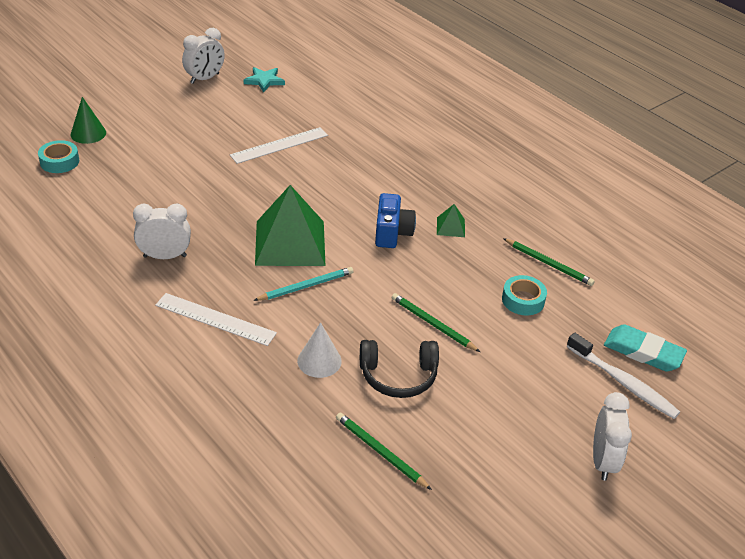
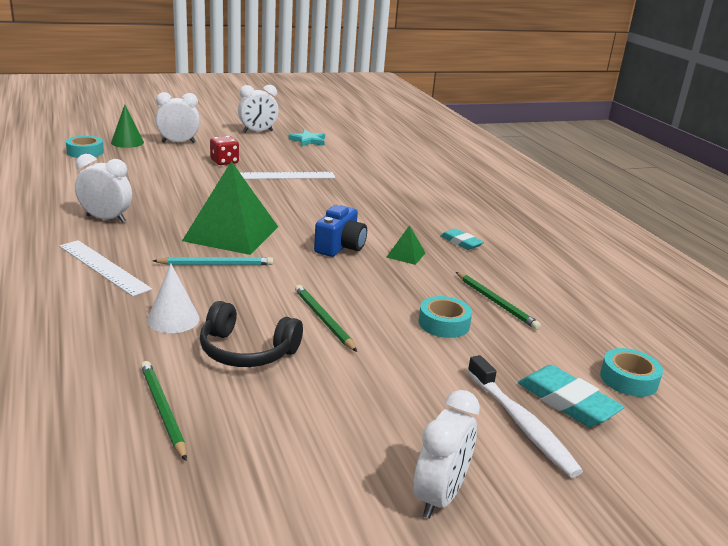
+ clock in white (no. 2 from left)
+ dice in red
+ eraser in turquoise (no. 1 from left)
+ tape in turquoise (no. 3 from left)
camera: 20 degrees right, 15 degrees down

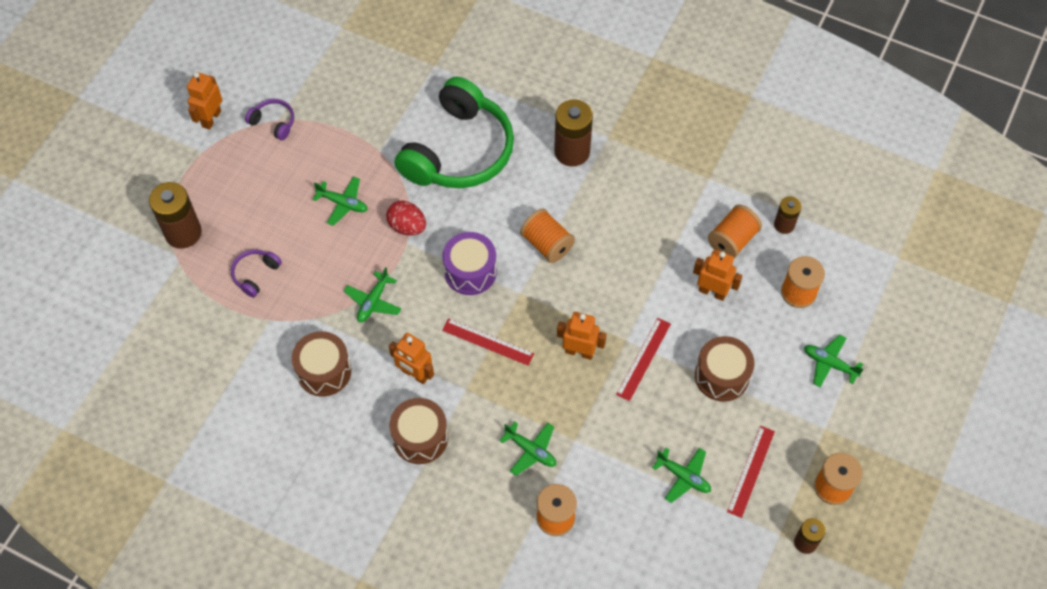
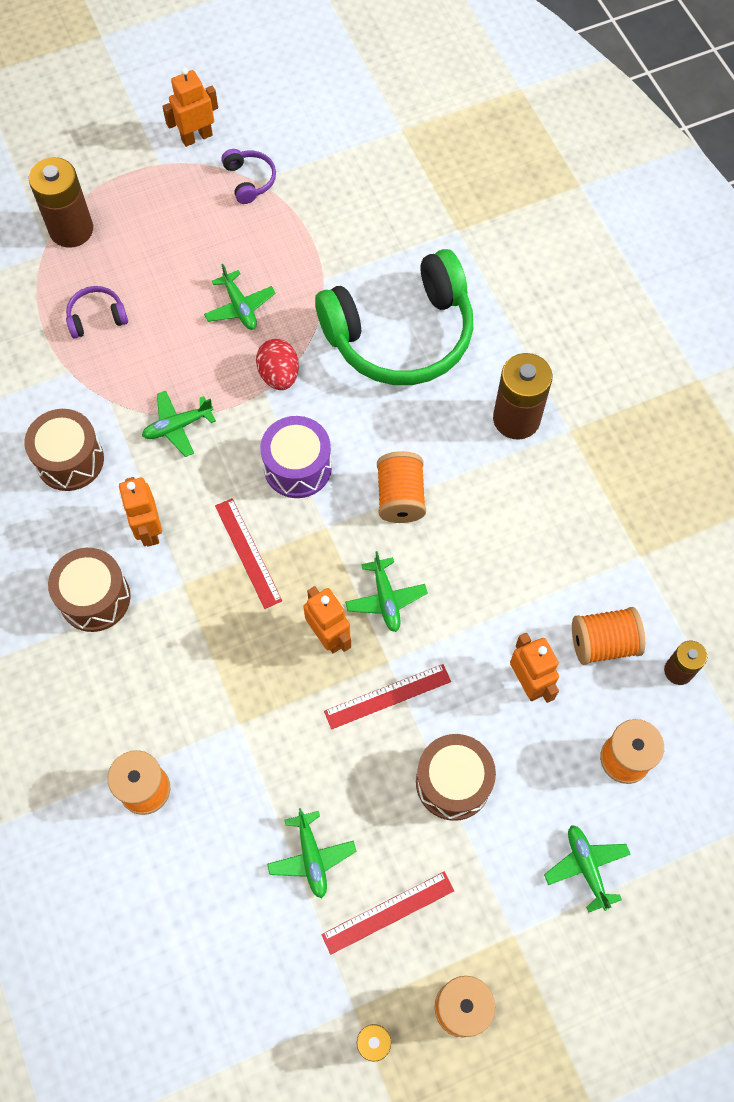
~ plane in green (no. 3 from left in the first image) to plane in green (no. 4 from left)
camera: 40 degrees right, 5 degrees up

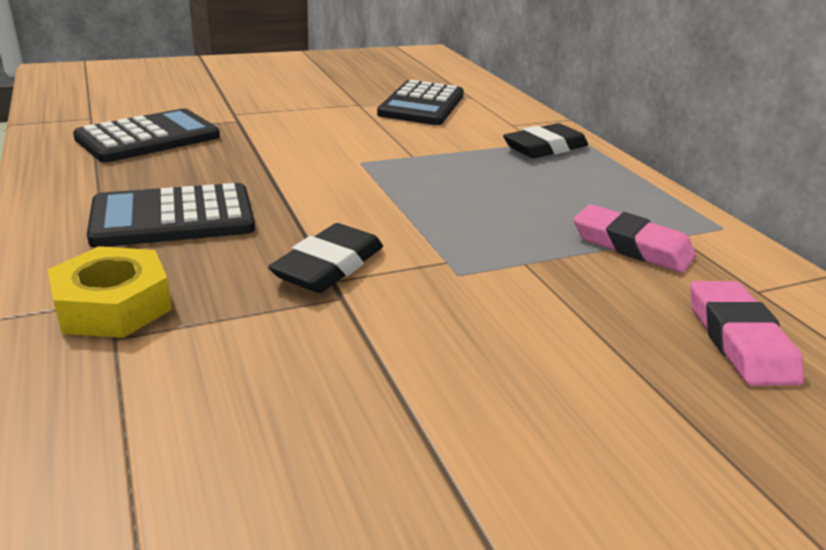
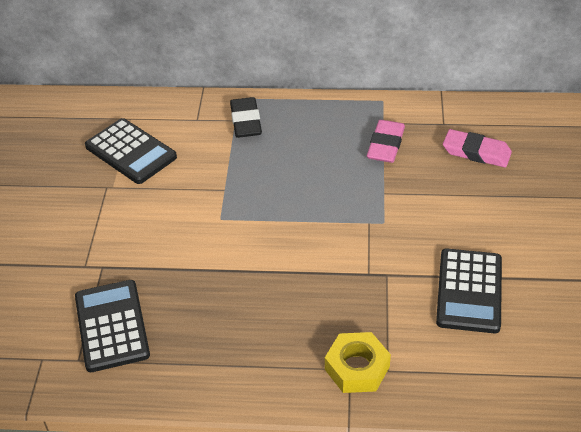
~ calculator in black (no. 2 from left in the first image) to calculator in black (no. 3 from left)
- eraser in black (no. 1 from left)
~ eraser in pink (no. 1 from left) 45 degrees counterclockwise
camera: 60 degrees left, 15 degrees up

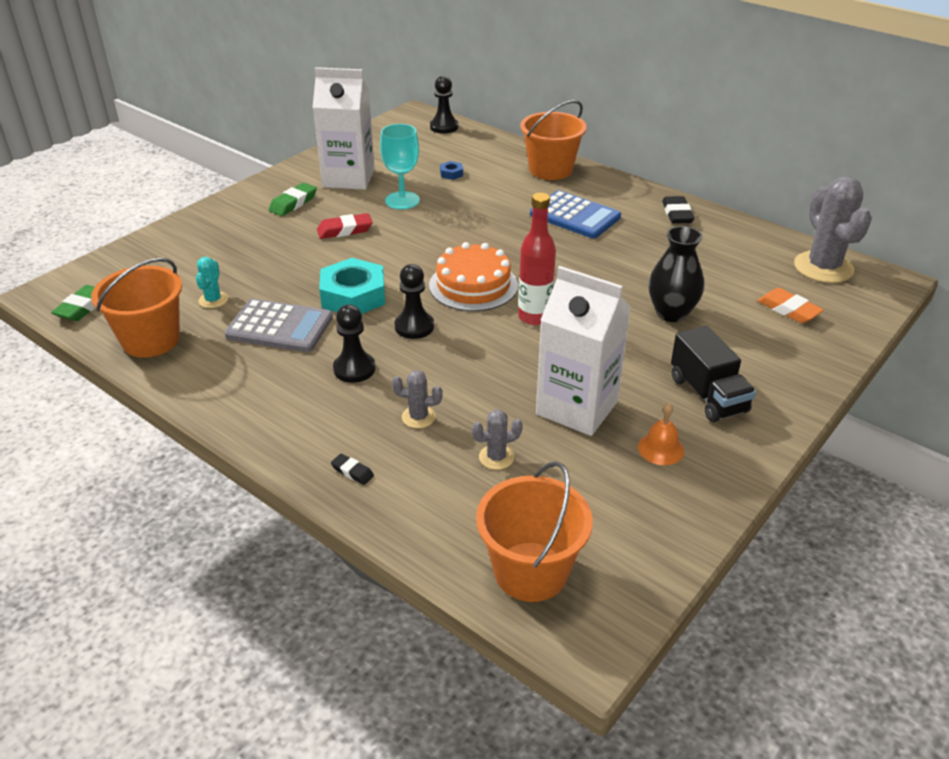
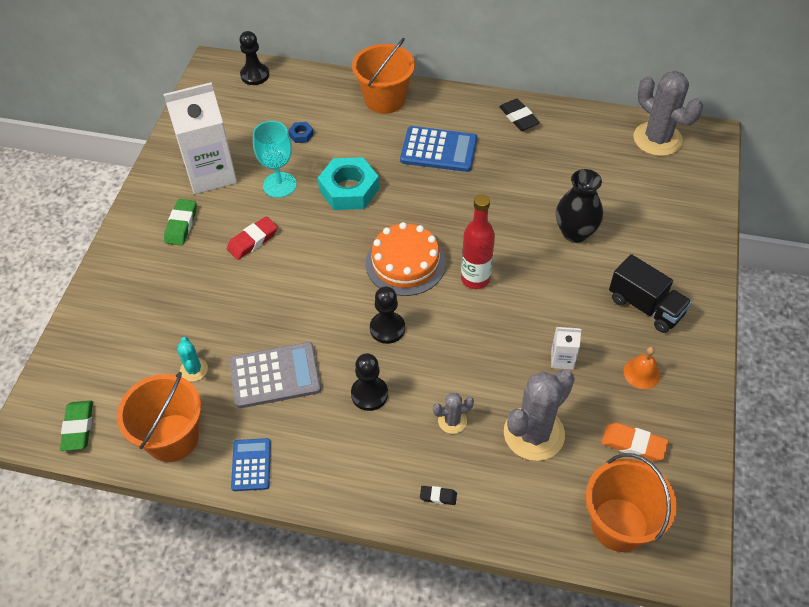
~ nut in turquoise
~ cactus in grey (no. 2 from left) x2.08
~ carton in white (no. 2 from left) x0.43
~ eraser in orange
+ calculator in blue (no. 1 from left)
camera: 25 degrees left, 15 degrees up

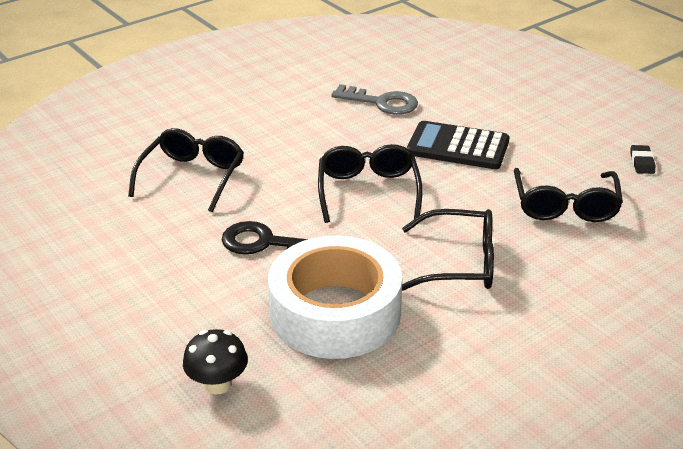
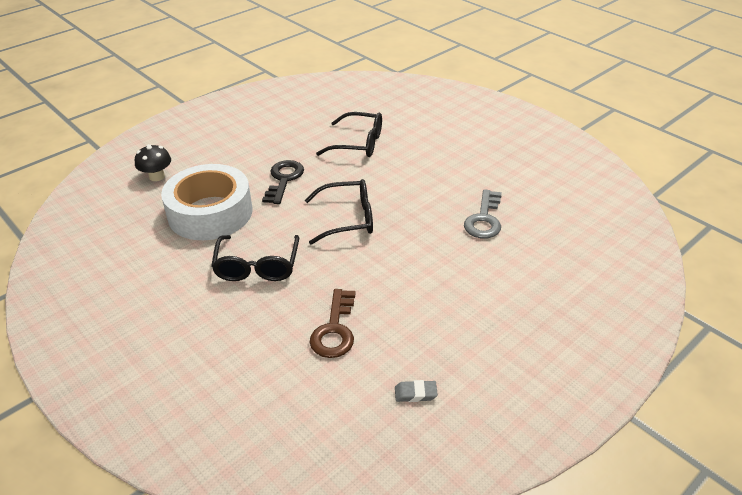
- calculator in black
~ glasses in black (no. 4 from left) to key in brown
~ eraser in black to eraser in grey
camera: 85 degrees right, 5 degrees up

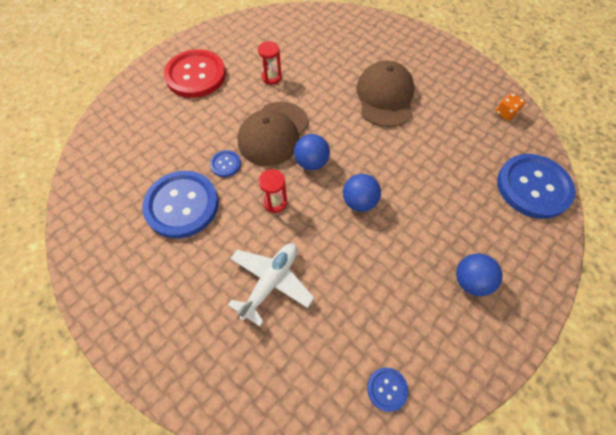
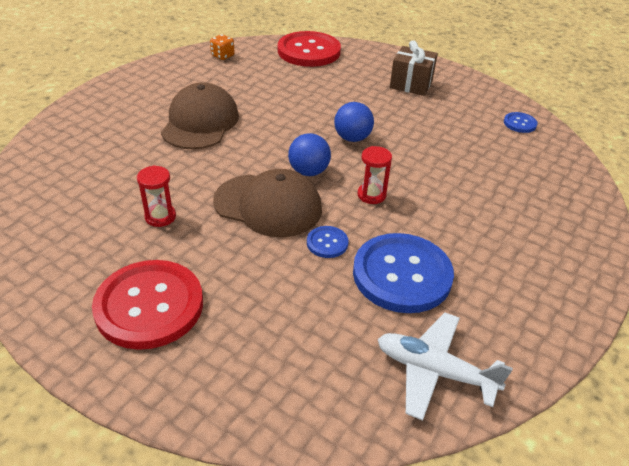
~ plane in white
~ cap in brown (no. 2 from left in the first image) 105 degrees clockwise
~ ball in blue (no. 3 from left) to gift in brown
~ button in blue (no. 4 from left) to button in red (no. 2 from left)
camera: 100 degrees left, 20 degrees down

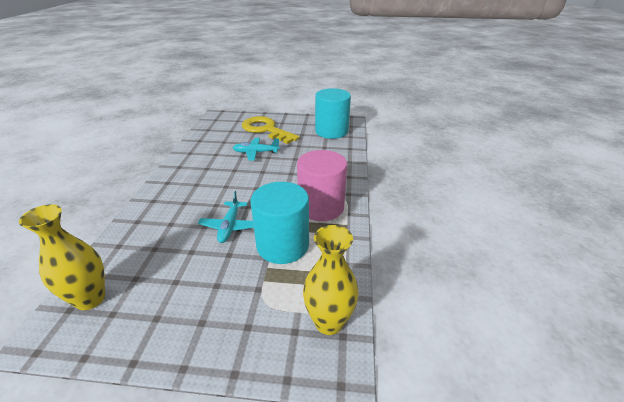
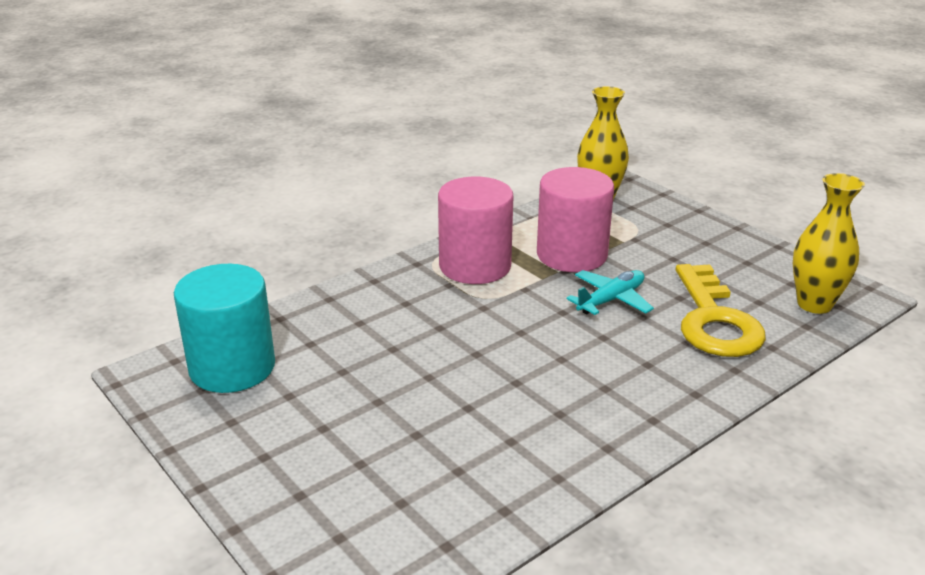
- plane in turquoise (no. 2 from left)
~ key in yellow
~ cylinder in turquoise (no. 1 from left) to cylinder in pink (no. 2 from left)
camera: 135 degrees left, 5 degrees down

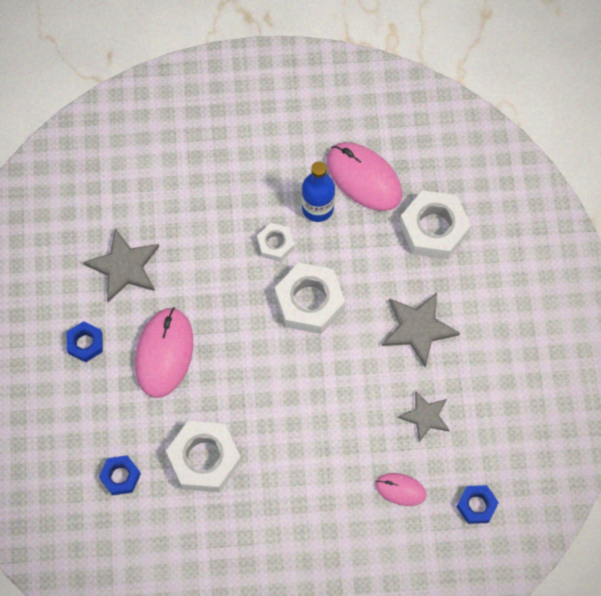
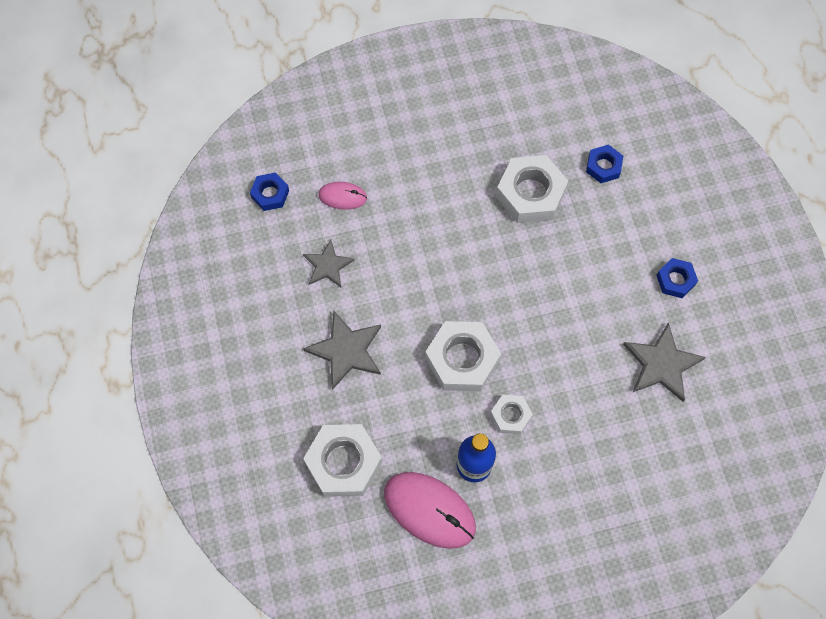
- mouse in pink (no. 1 from left)
camera: 170 degrees right, 0 degrees up

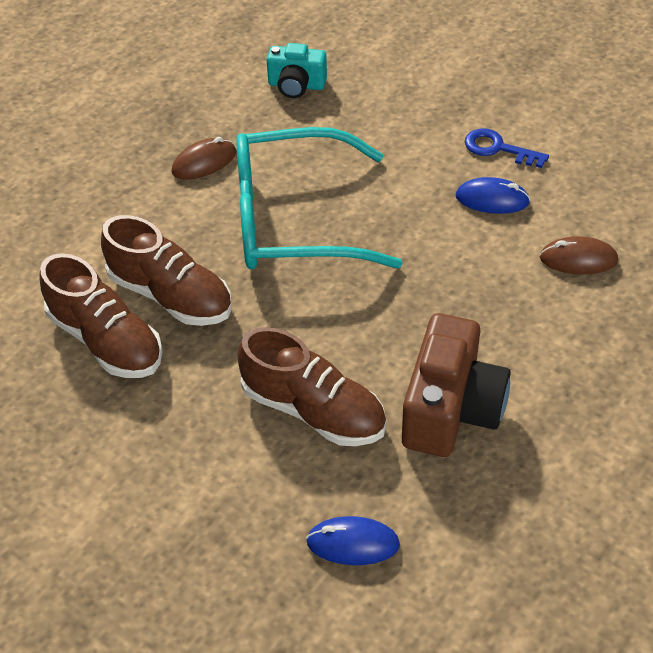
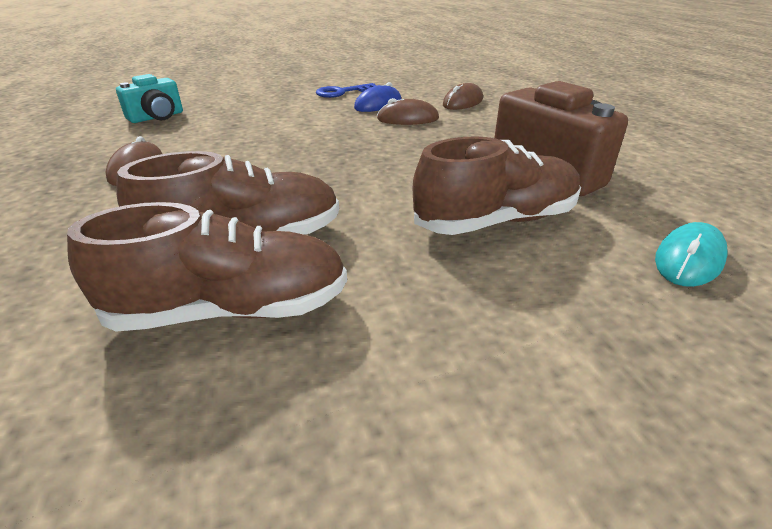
- glasses in turquoise
~ mouse in blue (no. 1 from left) to mouse in turquoise
+ mouse in brown (no. 2 from left)
camera: 55 degrees left, 15 degrees down

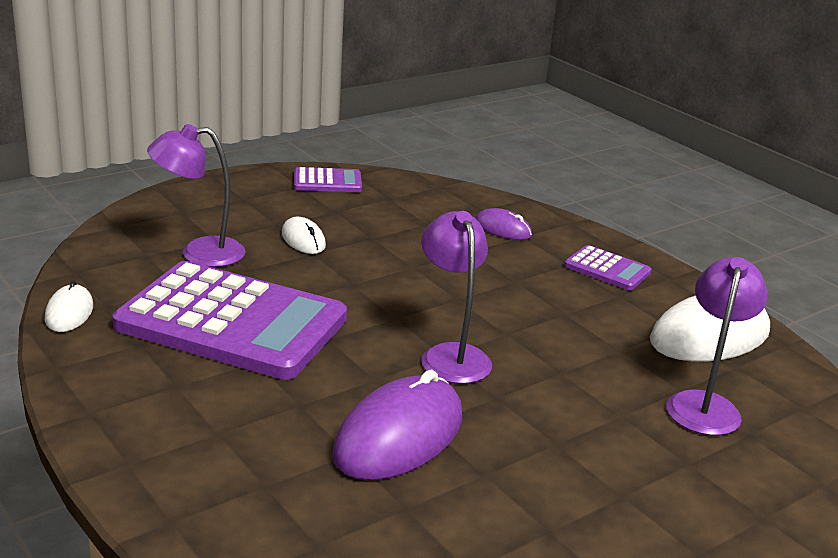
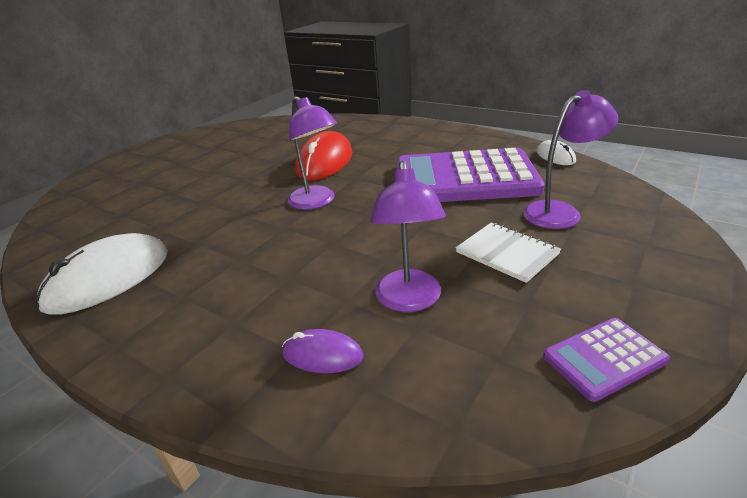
~ mouse in white (no. 2 from left) to notebook in white
~ mouse in purple (no. 1 from left) to mouse in red
- calculator in purple (no. 3 from left)
~ lamp in purple (no. 3 from left in the first image) to lamp in purple (no. 2 from left)
camera: 165 degrees right, 5 degrees up

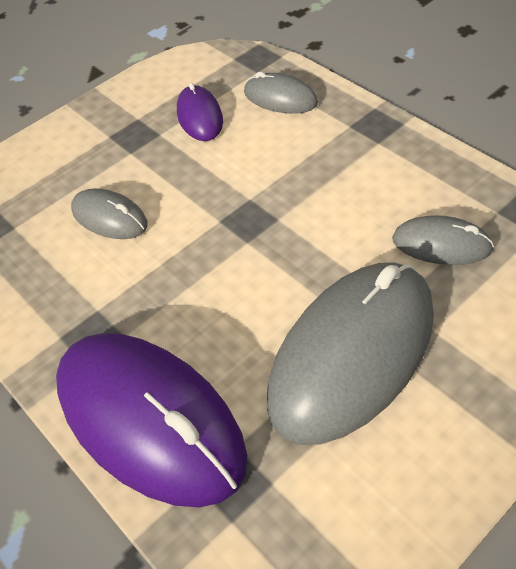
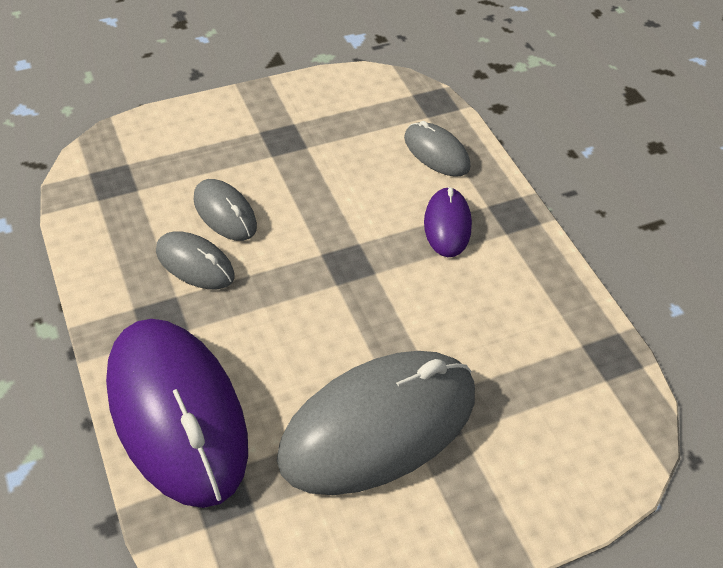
~ mouse in purple (no. 2 from left)
~ mouse in grey (no. 4 from left in the first image) to mouse in grey (no. 1 from left)
camera: 10 degrees right, 0 degrees up

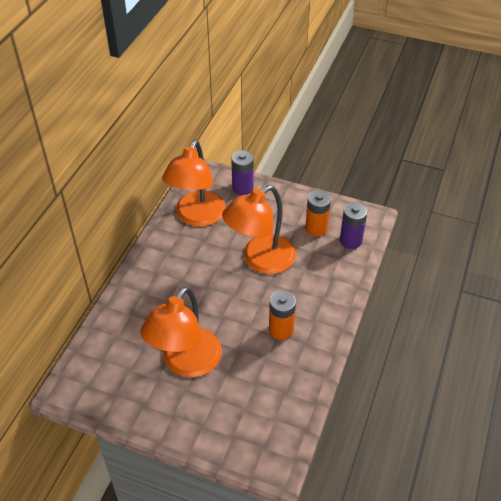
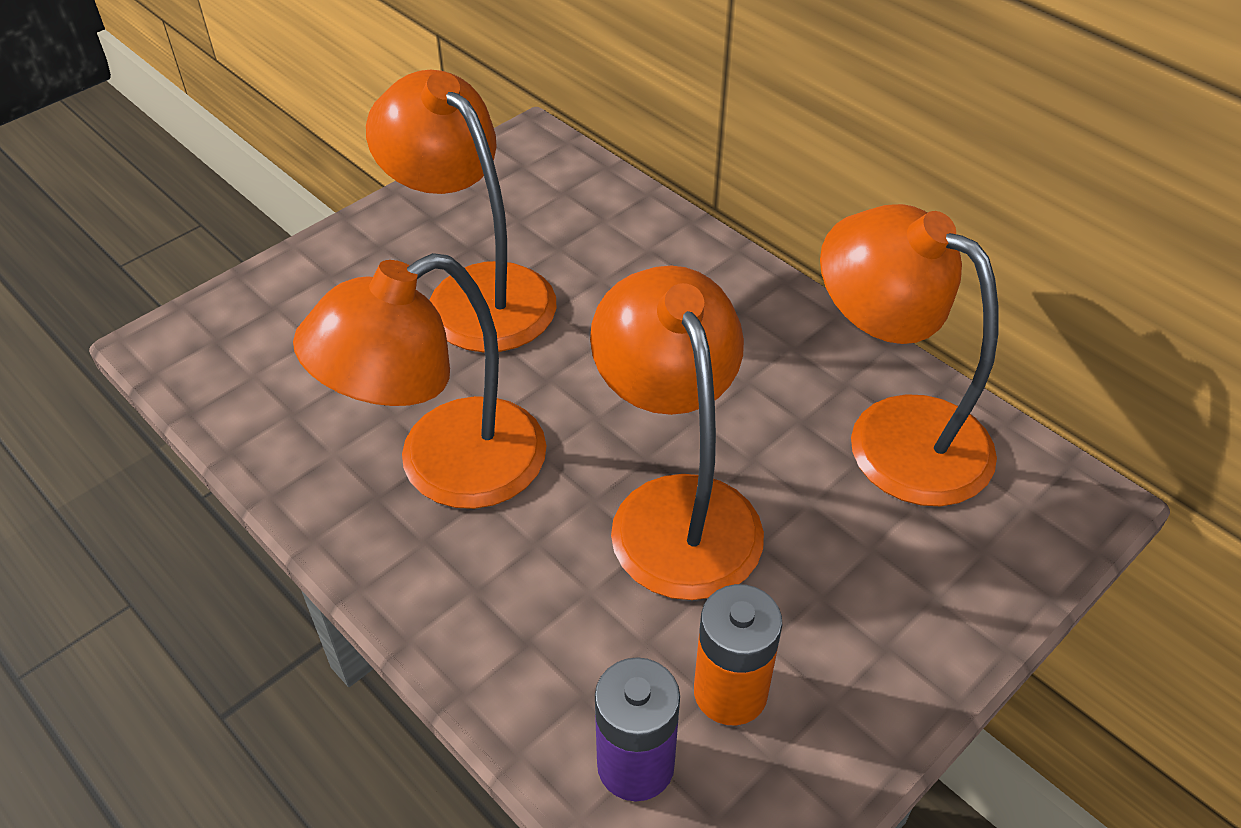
- battery in purple (no. 1 from left)
~ battery in orange (no. 1 from left) to lamp in orange (no. 1 from left)
camera: 115 degrees right, 0 degrees up

